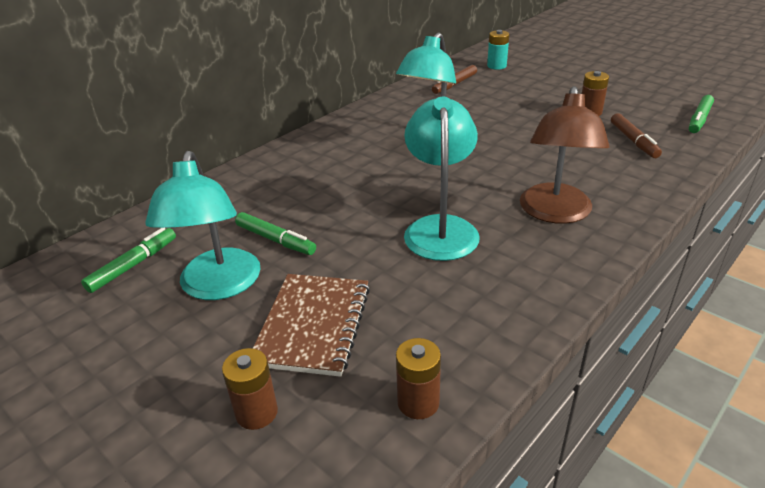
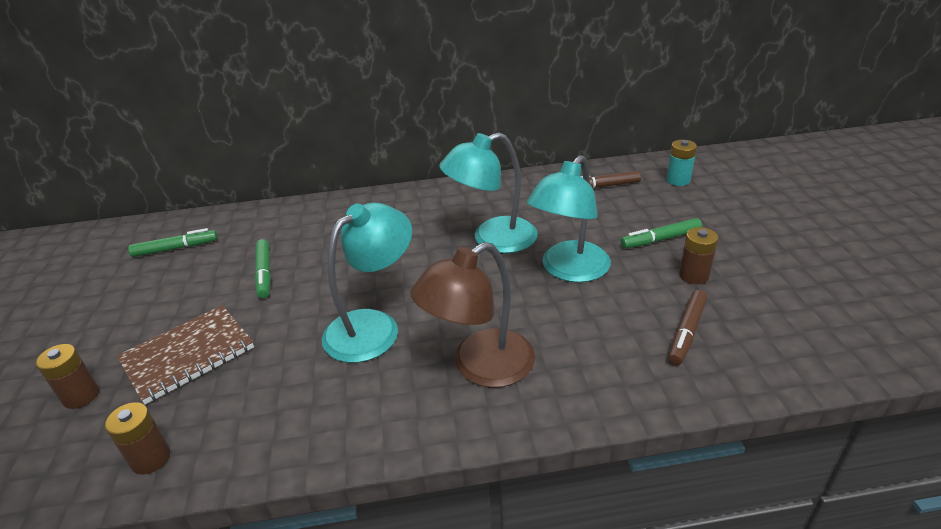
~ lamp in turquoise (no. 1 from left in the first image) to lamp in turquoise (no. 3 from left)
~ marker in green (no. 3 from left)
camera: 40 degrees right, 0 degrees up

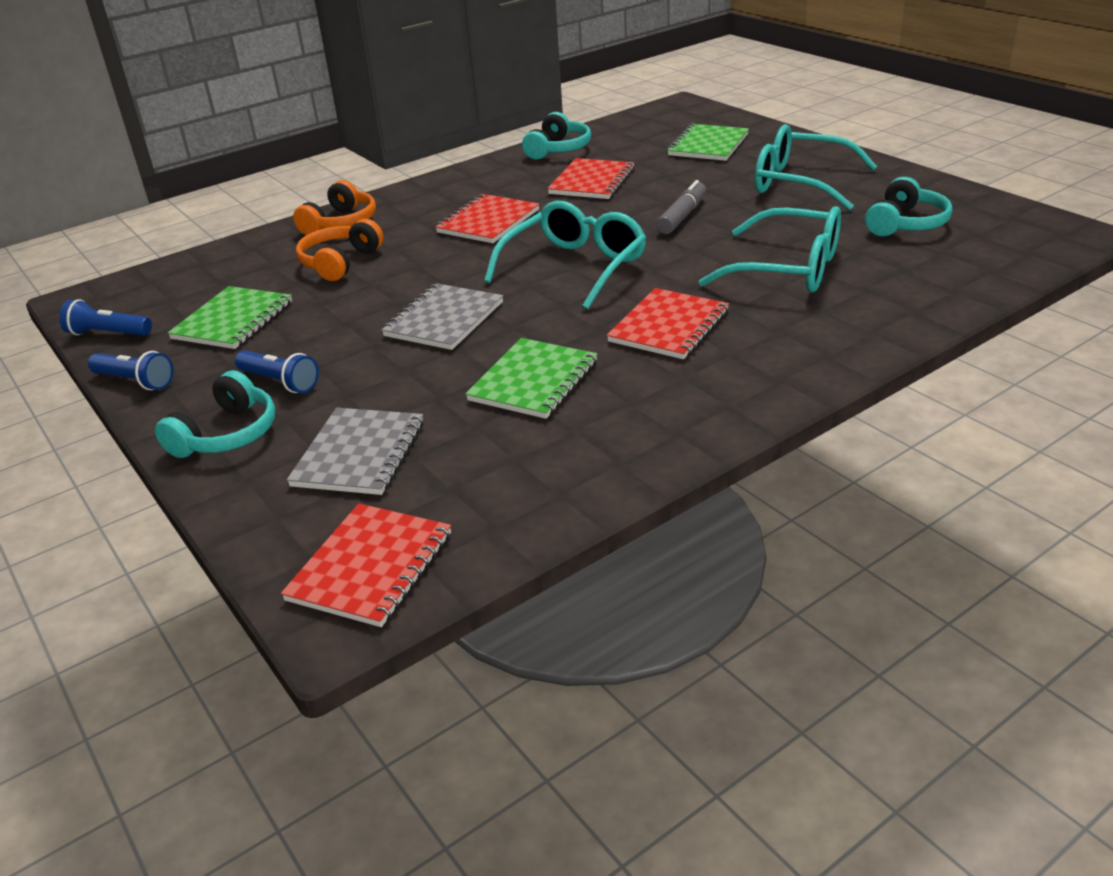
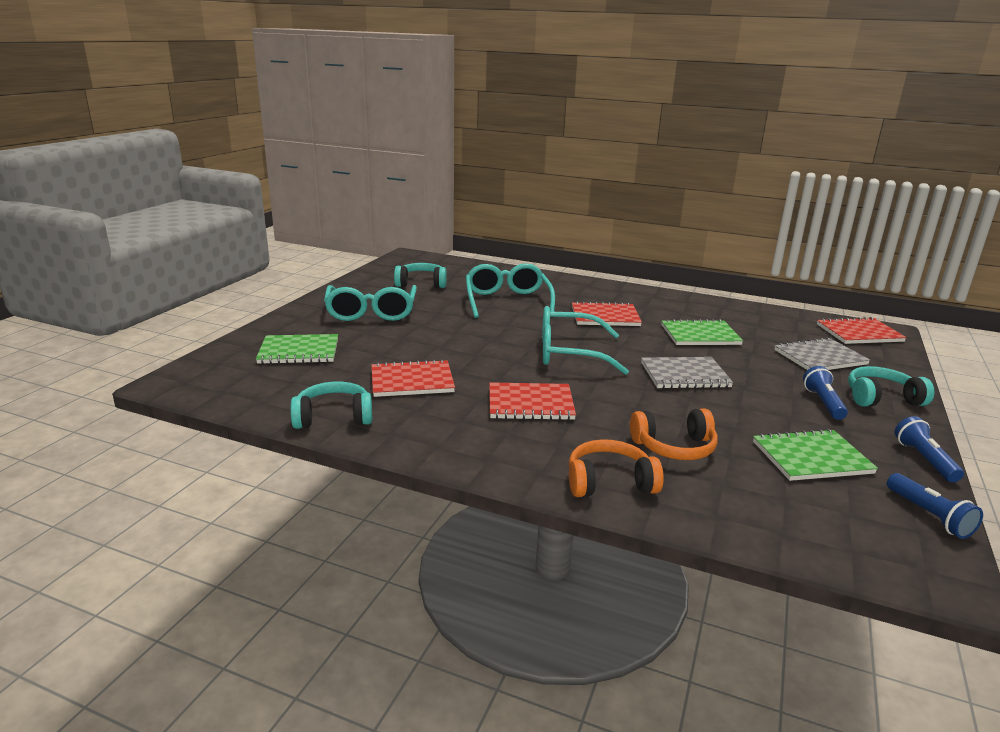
- marker in grey
camera: 125 degrees left, 10 degrees down

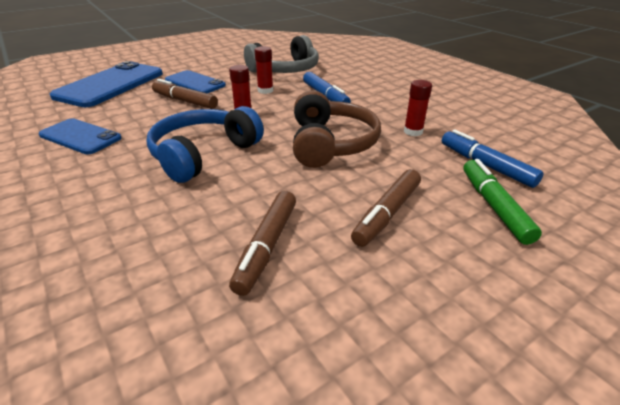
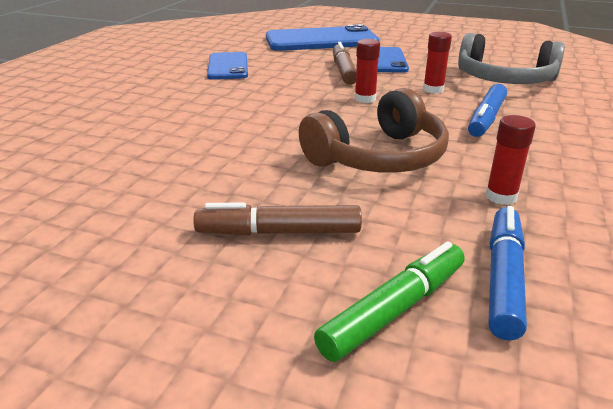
- headphones in blue
- marker in brown (no. 2 from left)
camera: 55 degrees right, 5 degrees down

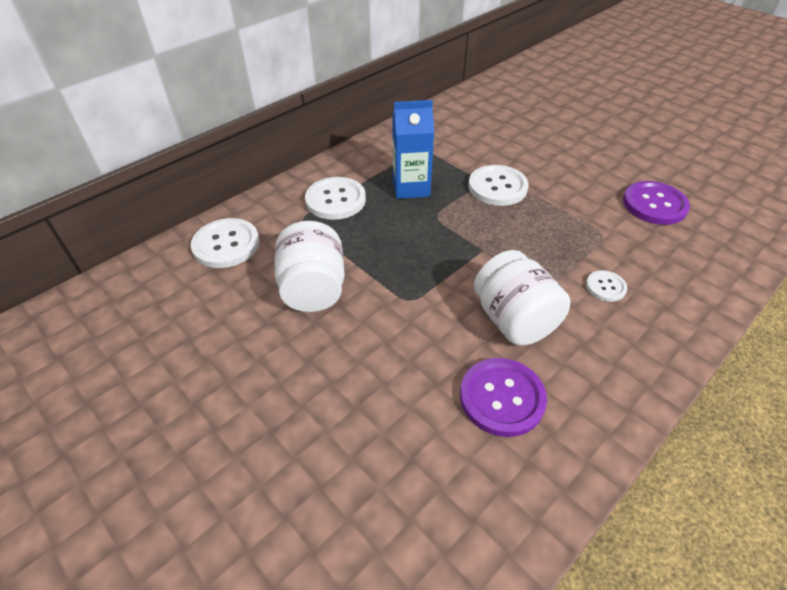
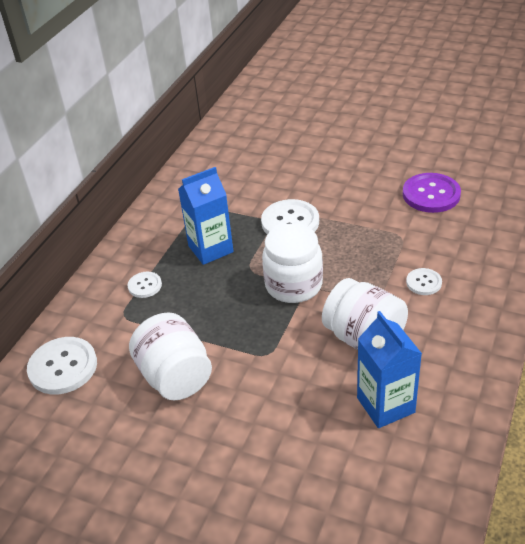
~ button in white (no. 2 from left) x0.55
~ button in purple (no. 1 from left) to carton in blue (no. 2 from left)
+ jar in white (no. 2 from left)
camera: 20 degrees left, 5 degrees down

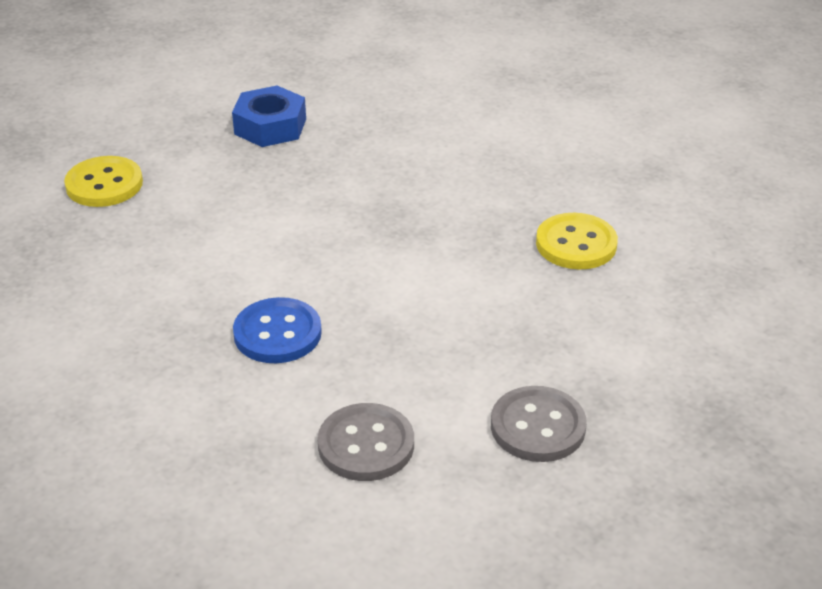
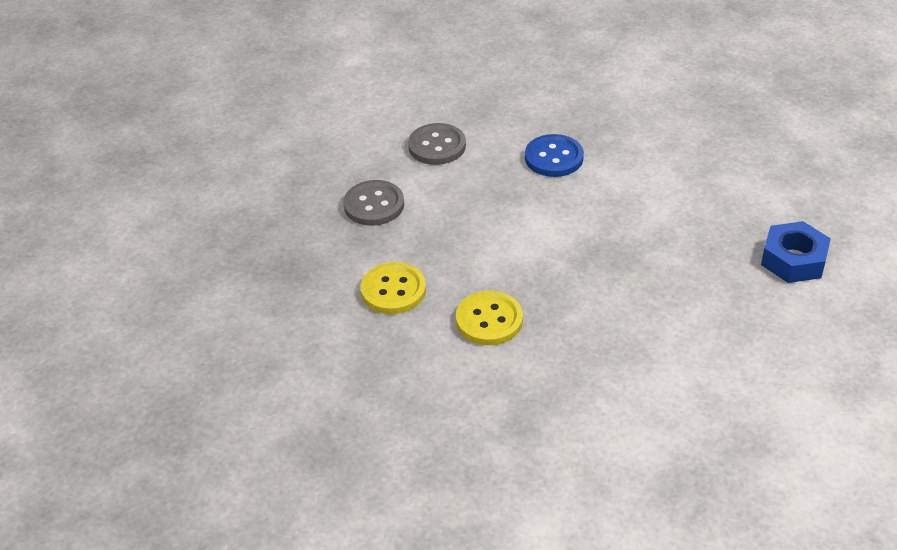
~ button in yellow (no. 1 from left)
camera: 135 degrees right, 5 degrees up

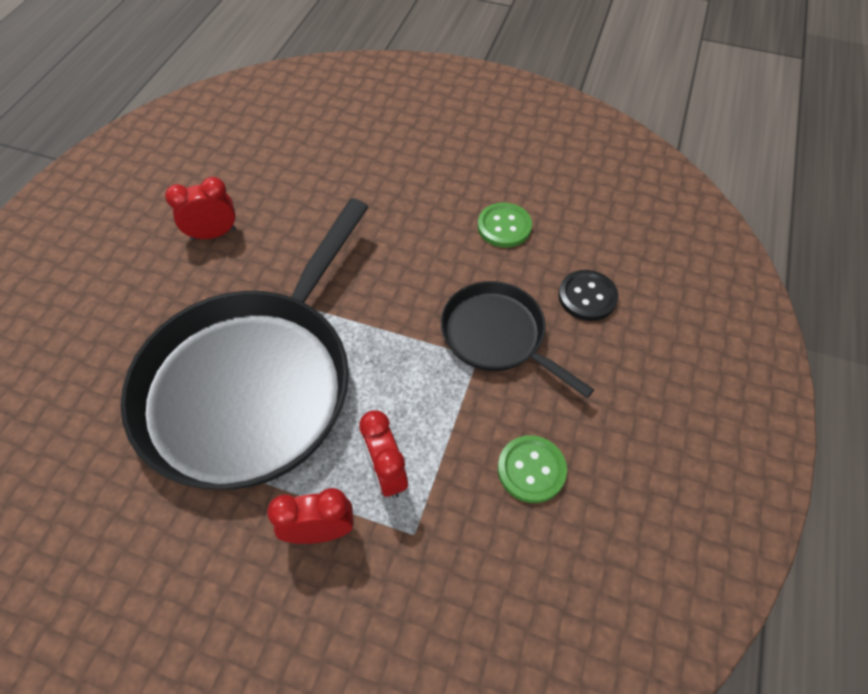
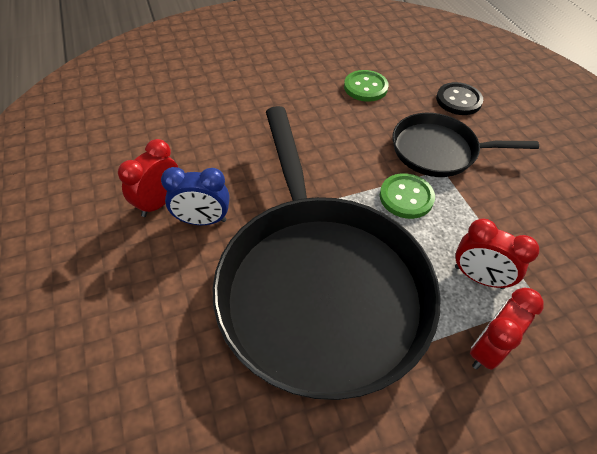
~ button in green (no. 2 from left)
+ clock in blue
camera: 40 degrees left, 5 degrees down

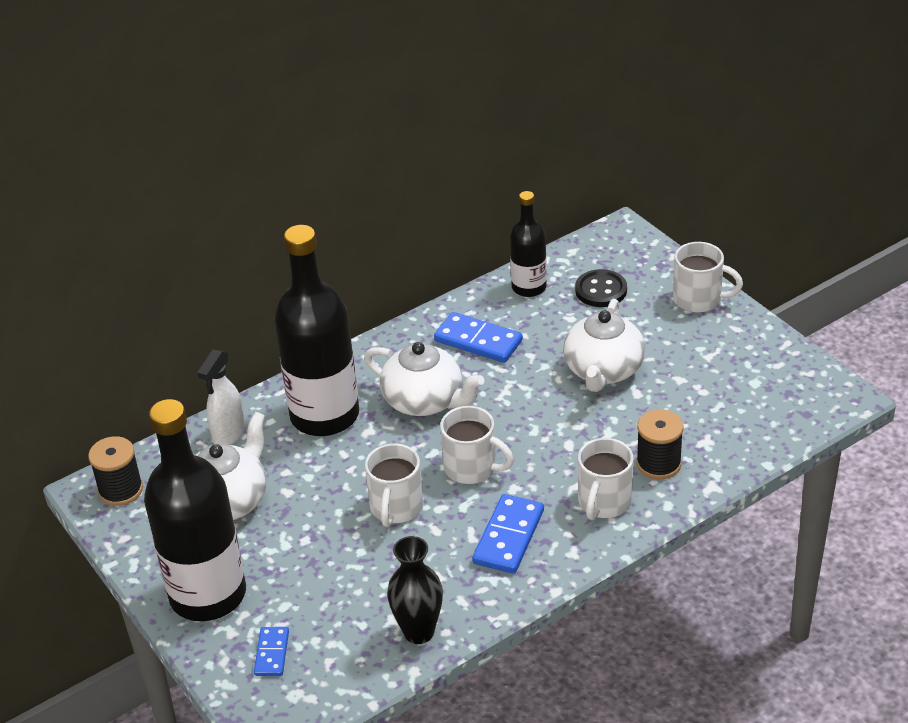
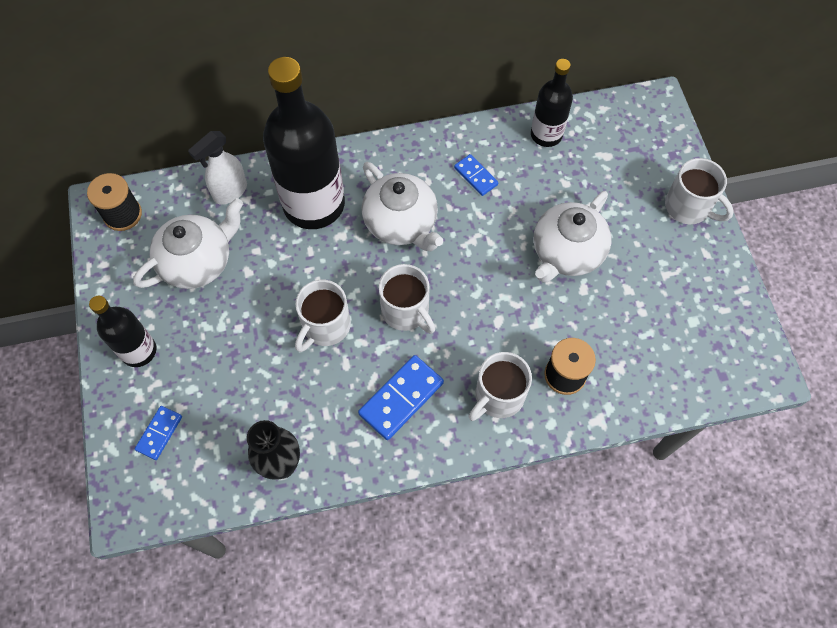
~ bottle in black (no. 1 from left) x0.54
~ domino in blue (no. 2 from left in the first image) x0.59
- button in black
camera: 20 degrees right, 25 degrees up

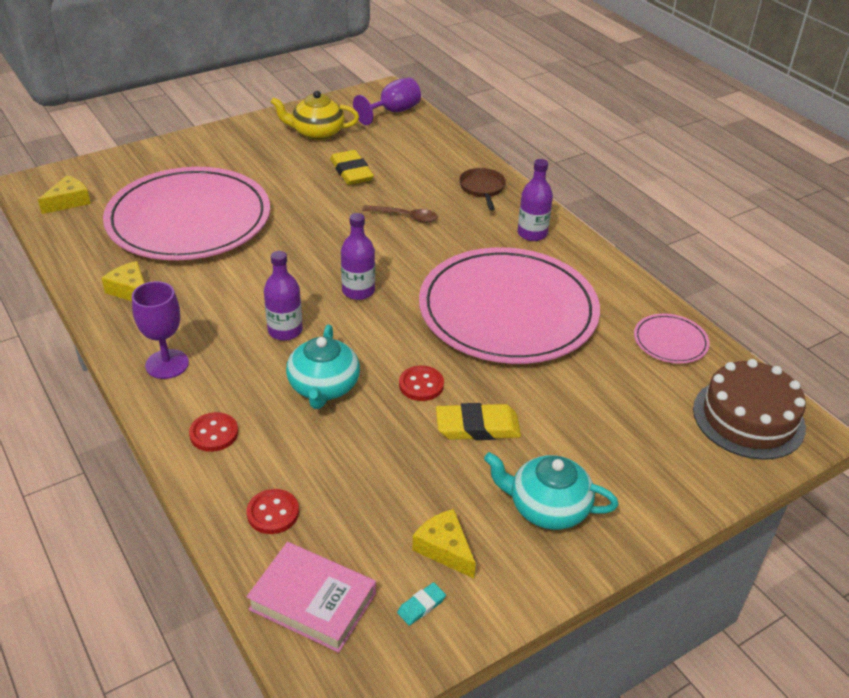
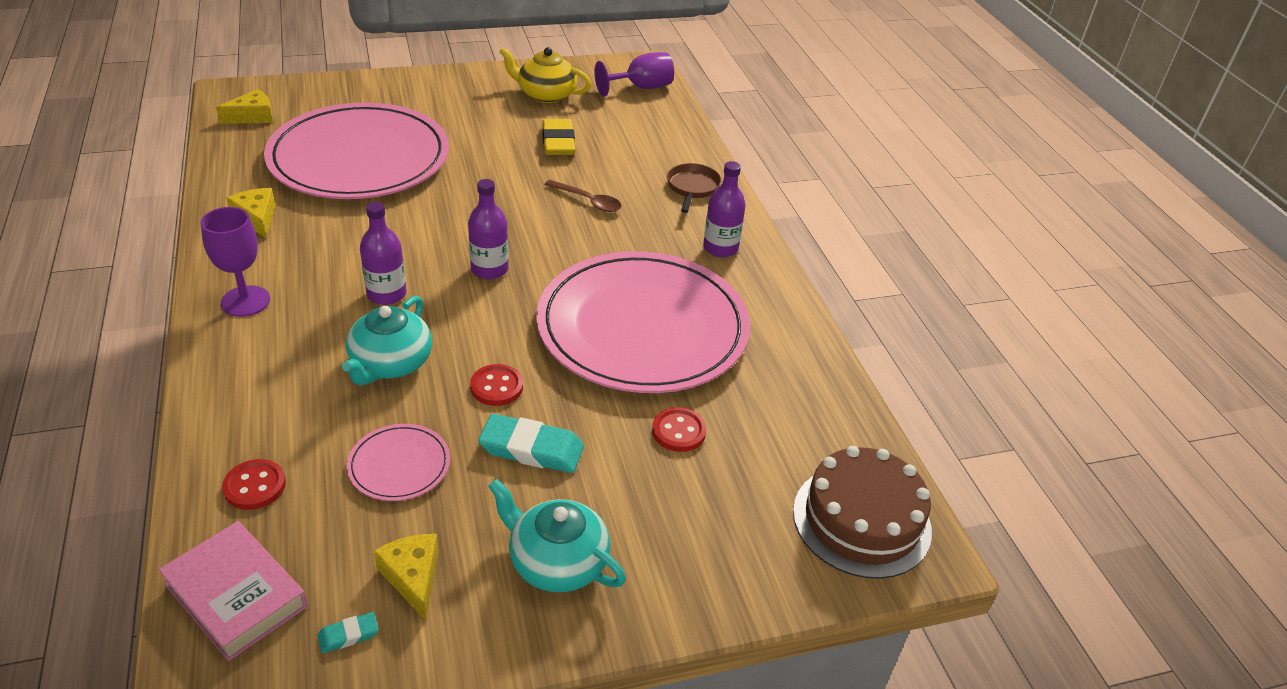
~ button in red (no. 1 from left in the first image) to button in red (no. 3 from left)
~ eraser in yellow (no. 2 from left) to eraser in turquoise (no. 2 from left)
~ plate in pink (no. 3 from left in the first image) to plate in pink (no. 2 from left)
camera: 15 degrees right, 0 degrees up

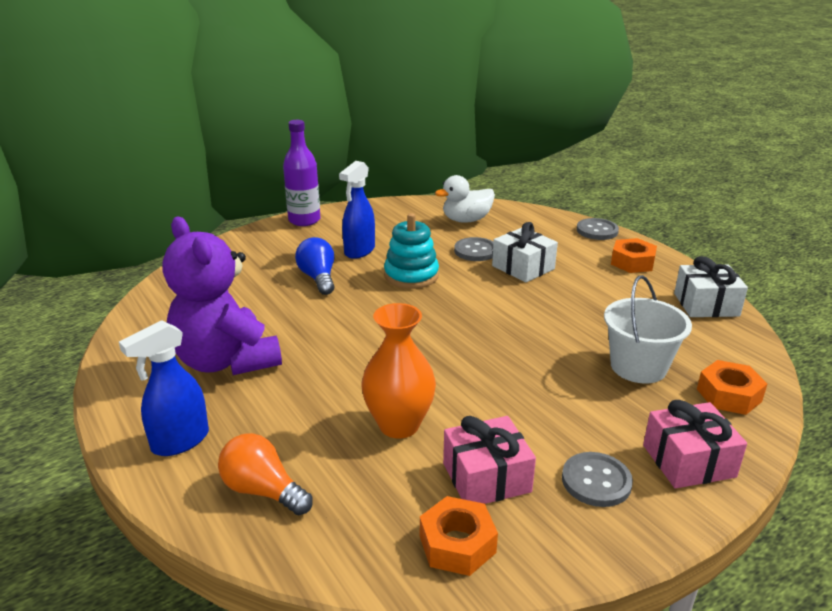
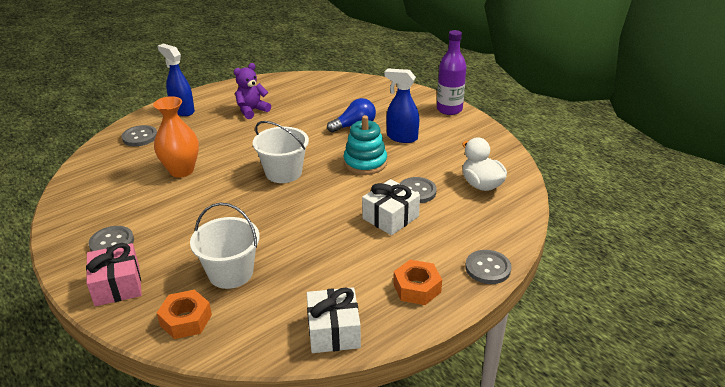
~ teddy bear in purple x0.54
~ light bulb in orange to button in grey (no. 2 from left)
- nut in orange (no. 1 from left)
- gift in pink (no. 1 from left)
+ bucket in white (no. 2 from left)
camera: 85 degrees right, 5 degrees up

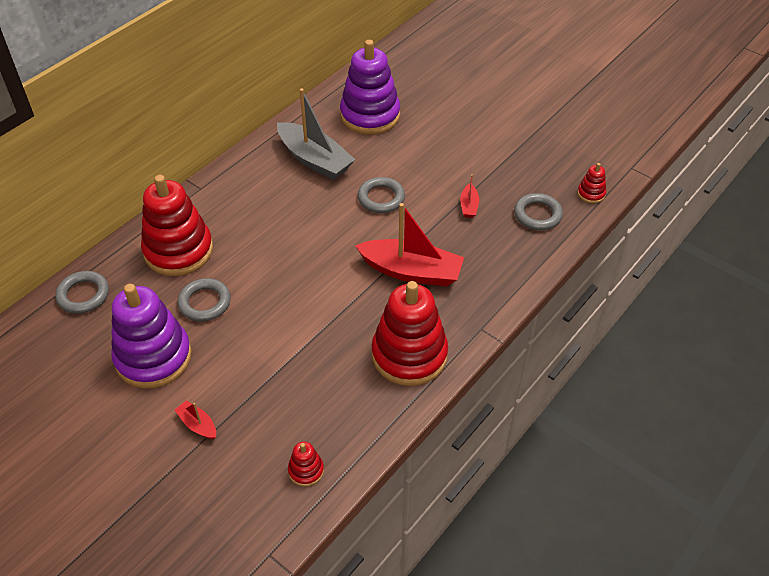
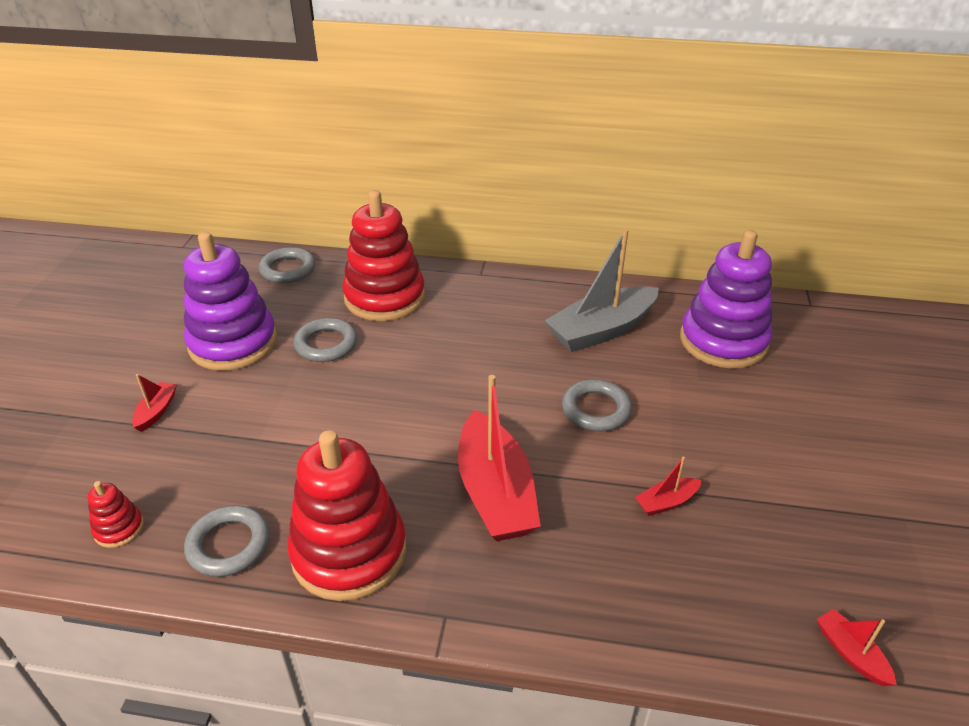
~ boat in grey 45 degrees clockwise
~ ring in grey (no. 4 from left in the first image) to ring in grey (no. 1 from left)
~ stacking toy in red (no. 4 from left) to boat in red (no. 4 from left)
camera: 60 degrees right, 10 degrees down

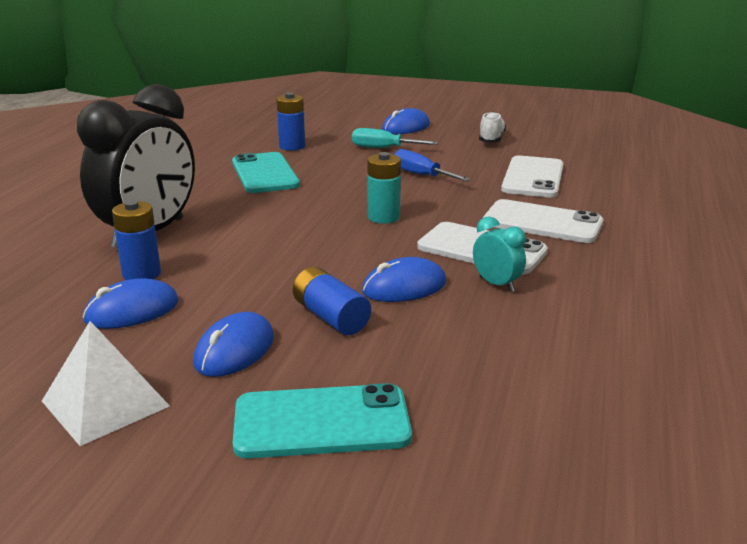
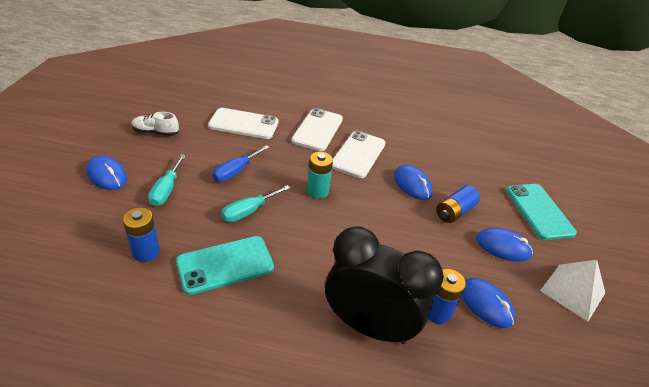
- clock in turquoise
+ screwdriver in turquoise (no. 2 from left)
camera: 100 degrees left, 15 degrees up

